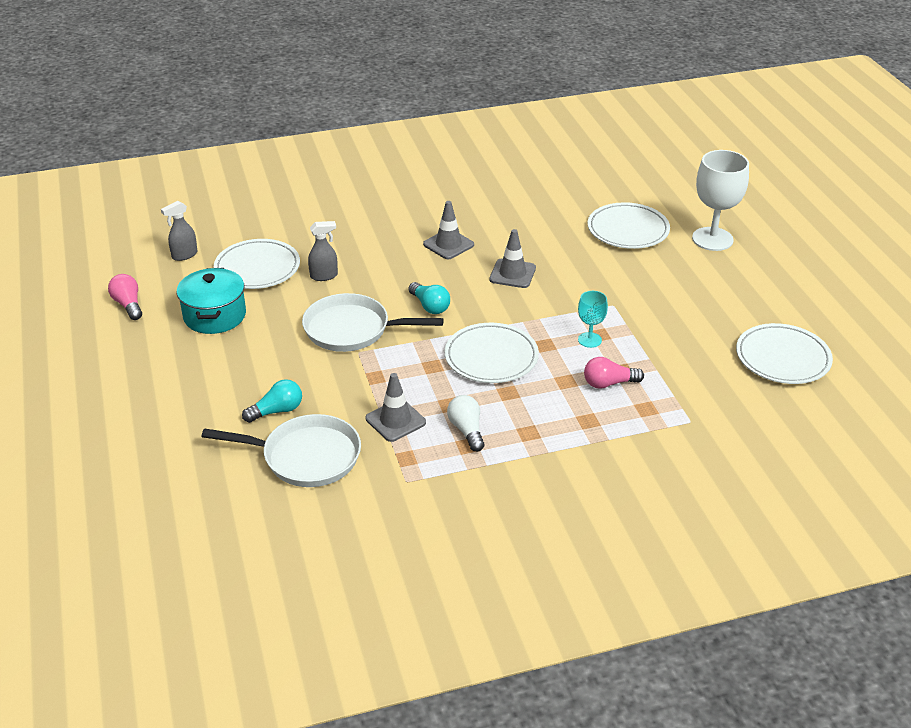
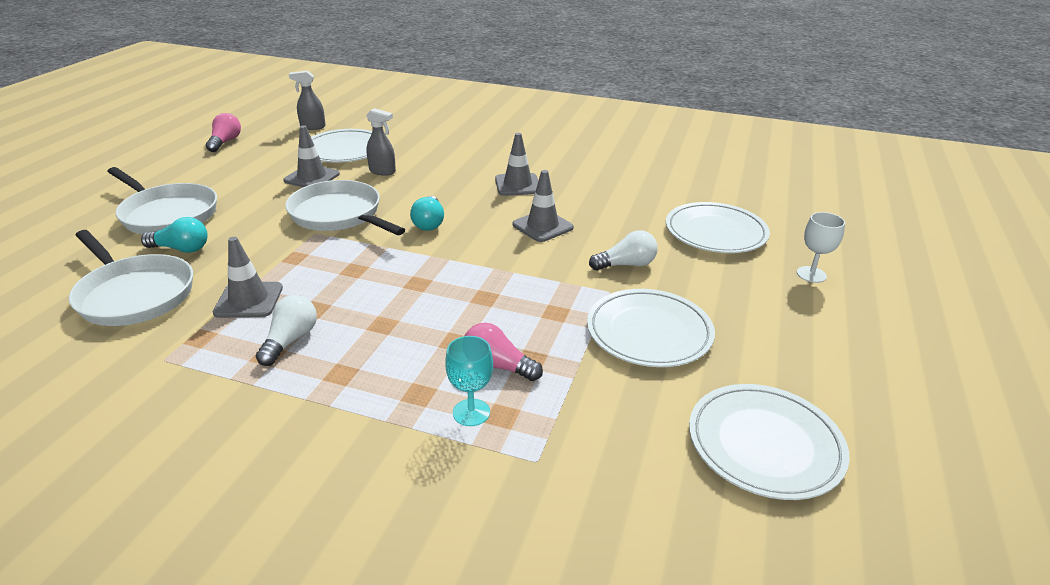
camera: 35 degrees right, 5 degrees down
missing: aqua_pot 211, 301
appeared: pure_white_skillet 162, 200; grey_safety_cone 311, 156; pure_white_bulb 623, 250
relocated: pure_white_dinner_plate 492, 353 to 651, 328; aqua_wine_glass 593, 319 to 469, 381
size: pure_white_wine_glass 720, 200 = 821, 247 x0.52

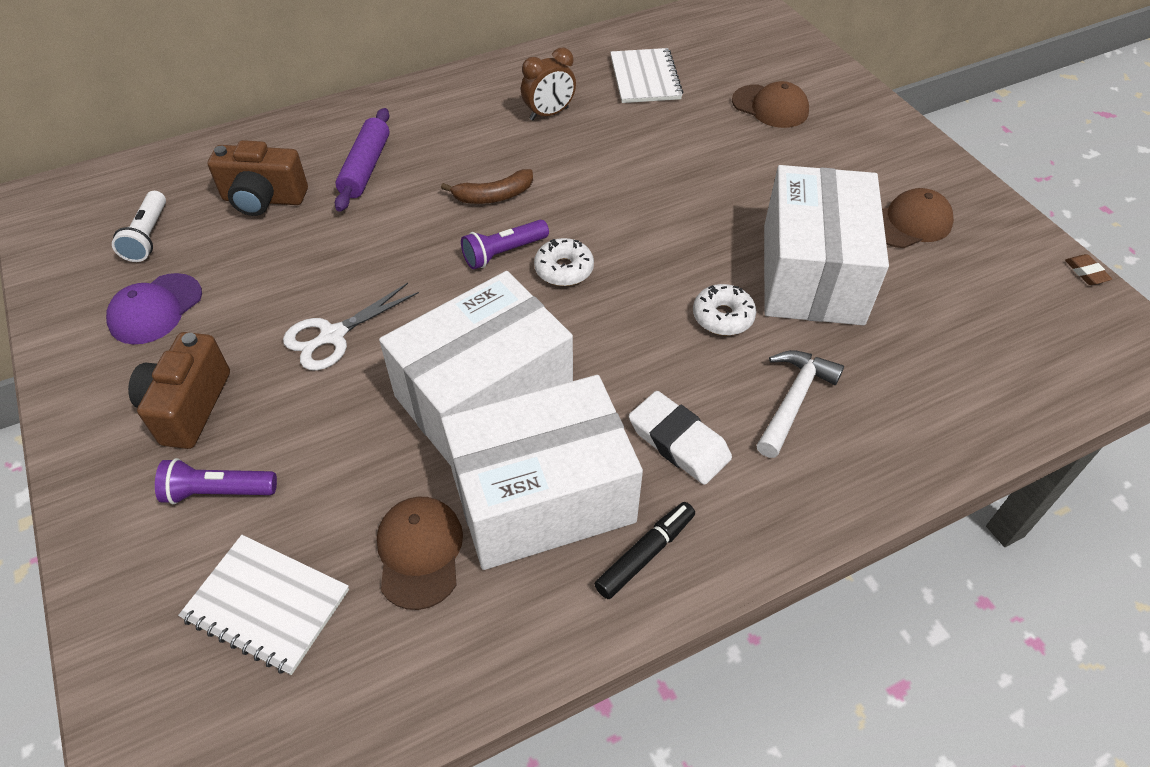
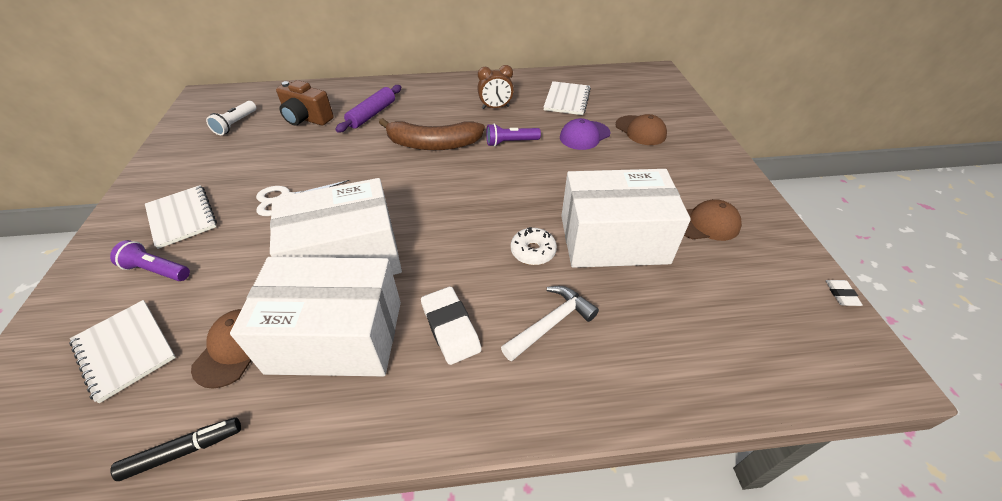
camera: 20 degrees right, 5 degrees down
missing: pure_white_doughnut 564, 262
relocated: purple_baseball_cap 154, 308 to 585, 134; purple_pocket_torch 505, 245 to 513, 135; ebony_felt_pen 644, 550 to 176, 449
exchanged: dark_brown_photo_camera 179, 390 to pure_white_notebook 181, 217
colour: dark_brown_eraser 1088, 269 to pure_white_eraser 844, 293
spun: pure_white_parcel 826, 245 = 626, 218 60 degrees clockwise
size: dark_brown_banana_fruit 487, 186 = 432, 134 x1.79

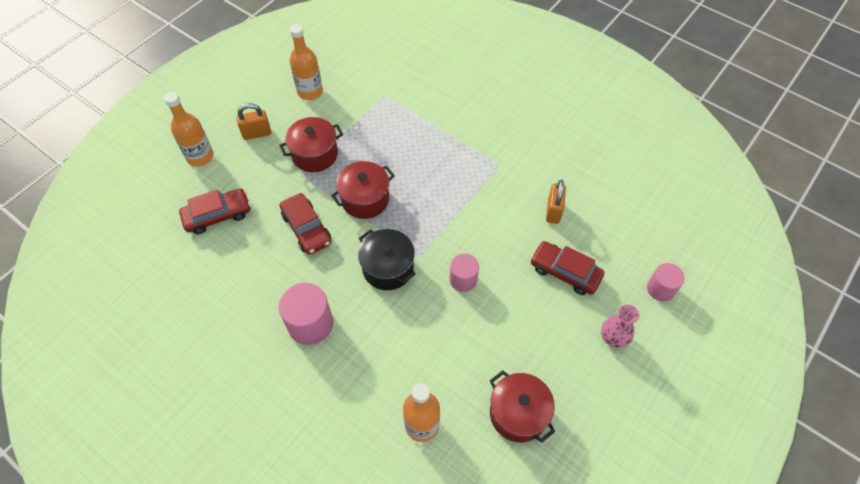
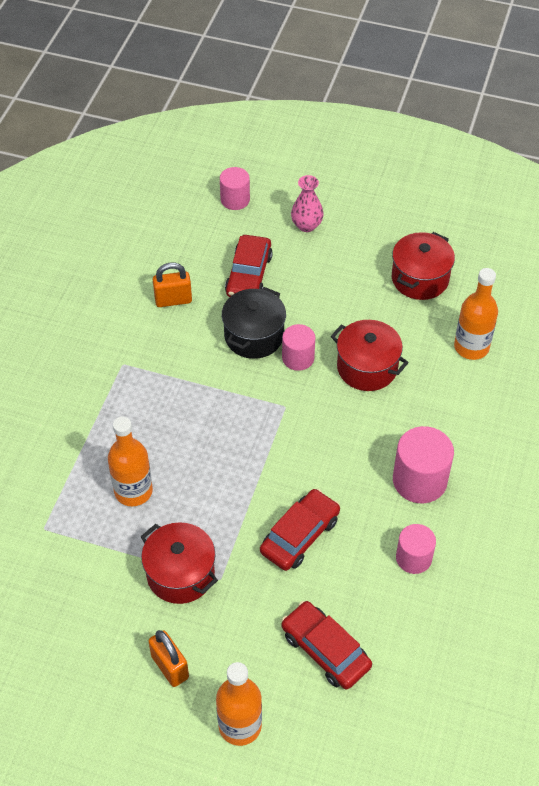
camera: 110 degrees left, 5 degrees down
appeared: pink_solid_cylinder 416, 549
relocated: orange_bottle 306, 62 to 130, 461; crimson_pot 363, 190 to 370, 355; ebony_pot 387, 259 to 254, 323

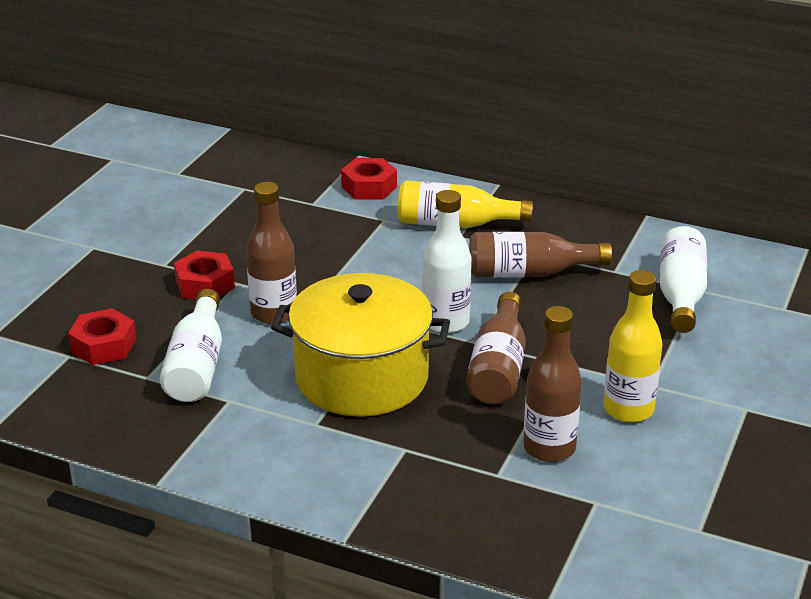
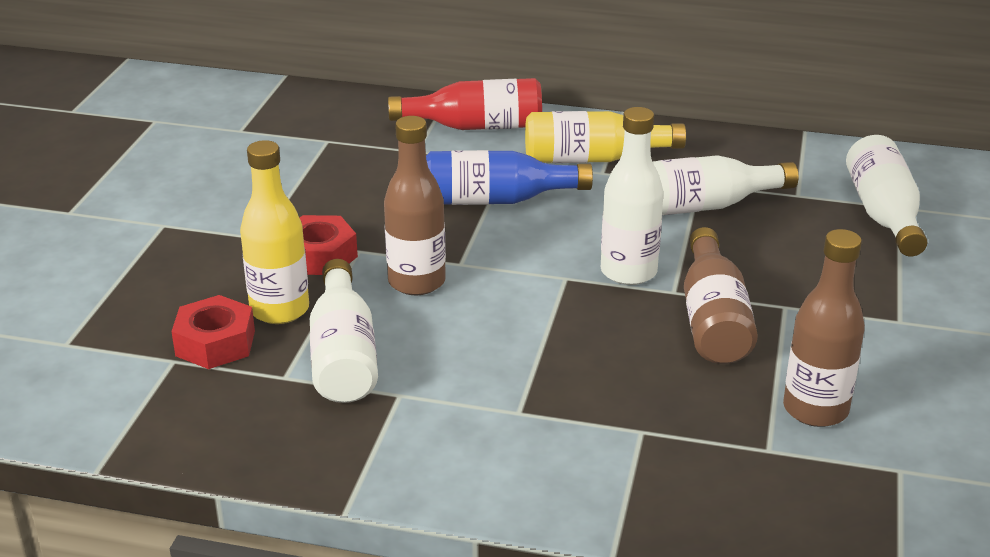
camera: 10 degrees left, 0 degrees up
missing: bright_yellow_pot 360, 345
appeared: blue_bottle 509, 177
relocated: bright_yellow_bottle 633, 346 to 274, 232
exchanged: crimson_hexagon_nut 369, 178 to crimson_bottle 465, 104
colour: dark_brown_bottle 540, 255 to pure_white_bottle 725, 185

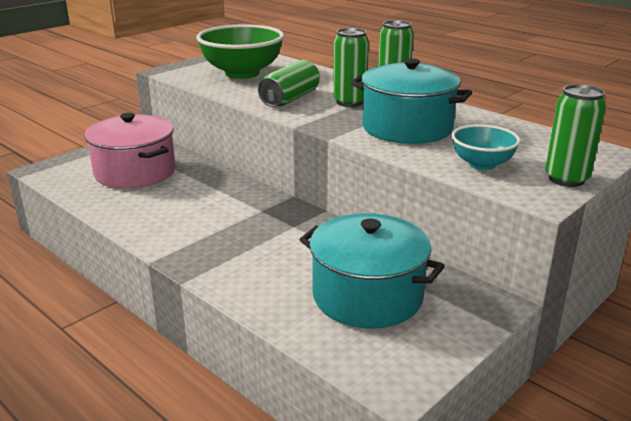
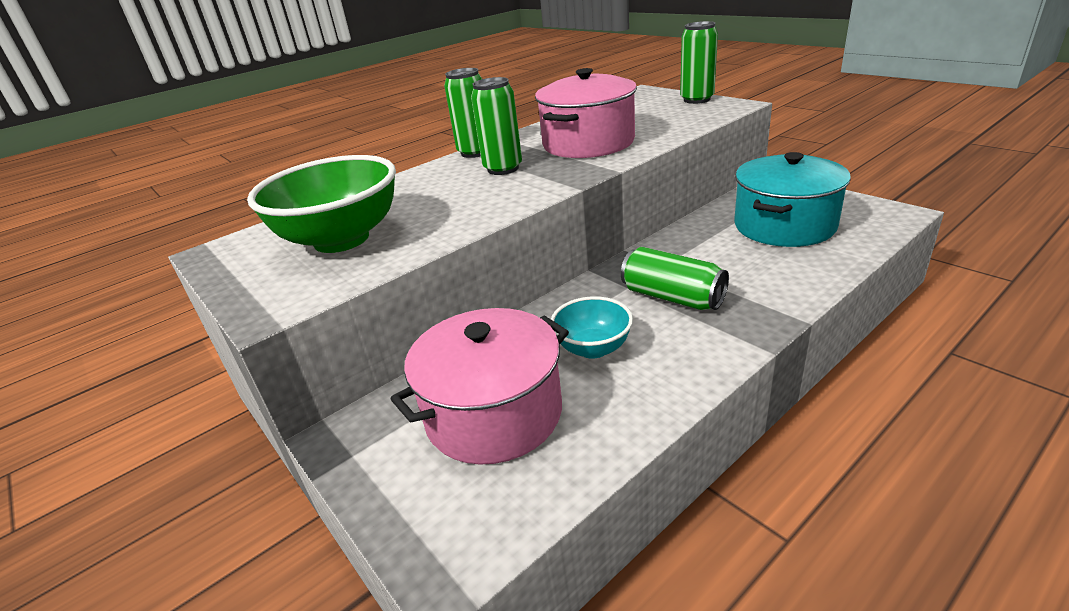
camera: 80 degrees left, 5 degrees up
relocated: green_tin 289, 83 to 675, 278; aqua_deep_dish 485, 147 to 592, 327
colour: aqua_pot 411, 101 to pink_pot 586, 113

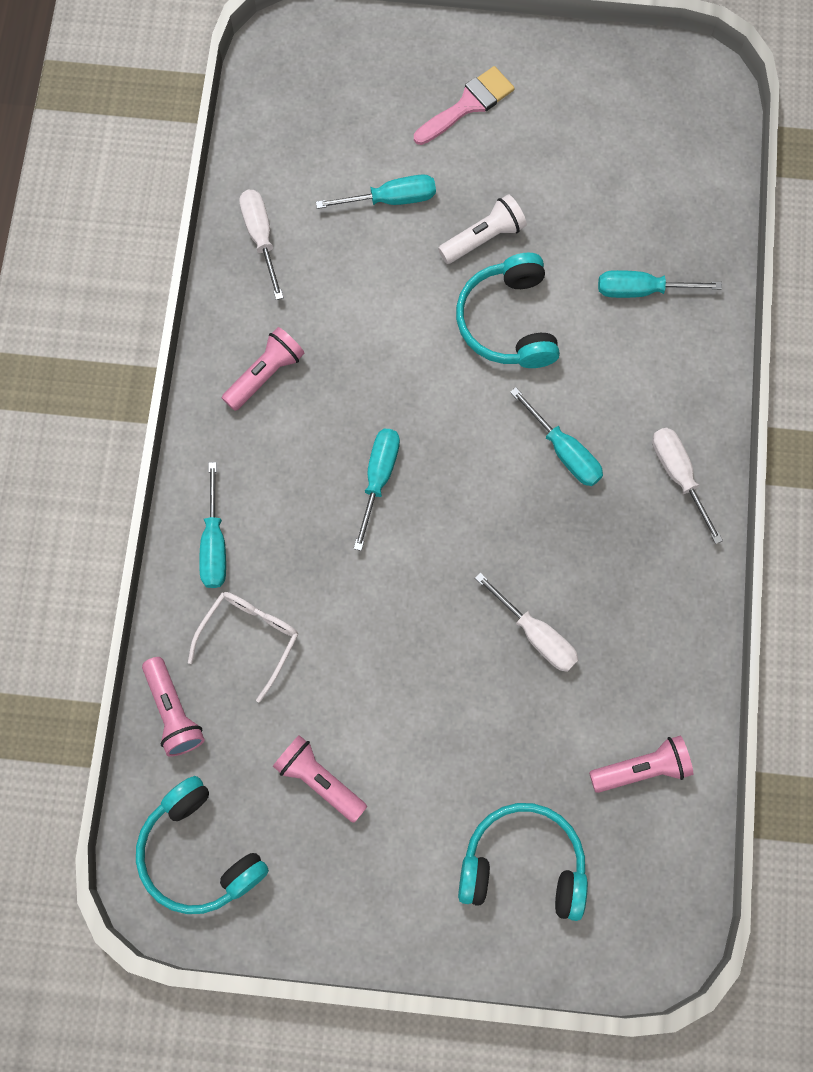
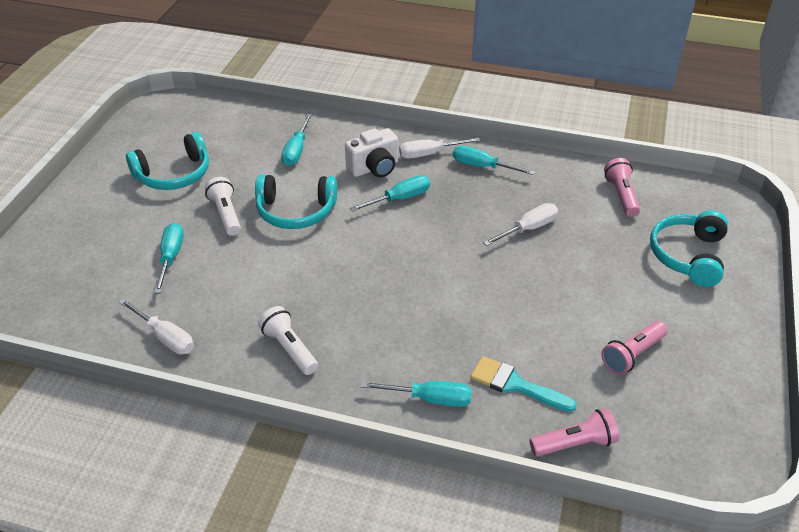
camera: 80 degrees left, 30 degrees down
missing: pink_paint_brush 464, 105
appeared: pure_white_photo_camera 371, 152
relocated: aqua_headphones 202, 845 to 167, 161; aqua_flat_screwdriver 377, 490 to 494, 160
exchanged: pure_white_spectacles 243, 647 to aqua_paint_brush 523, 384
colour: pink_pocket_torch 263, 369 to pure_white_pocket_torch 288, 340
spun: pure_white_flat_screwdriver 261, 245 = 156, 326 135 degrees counterclockwise

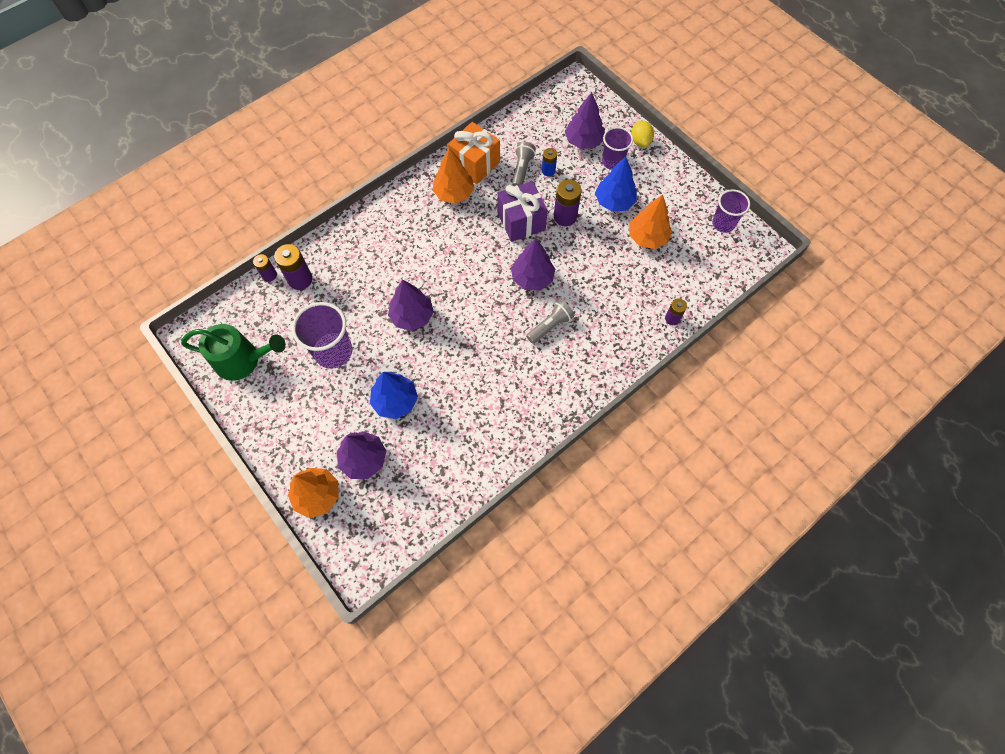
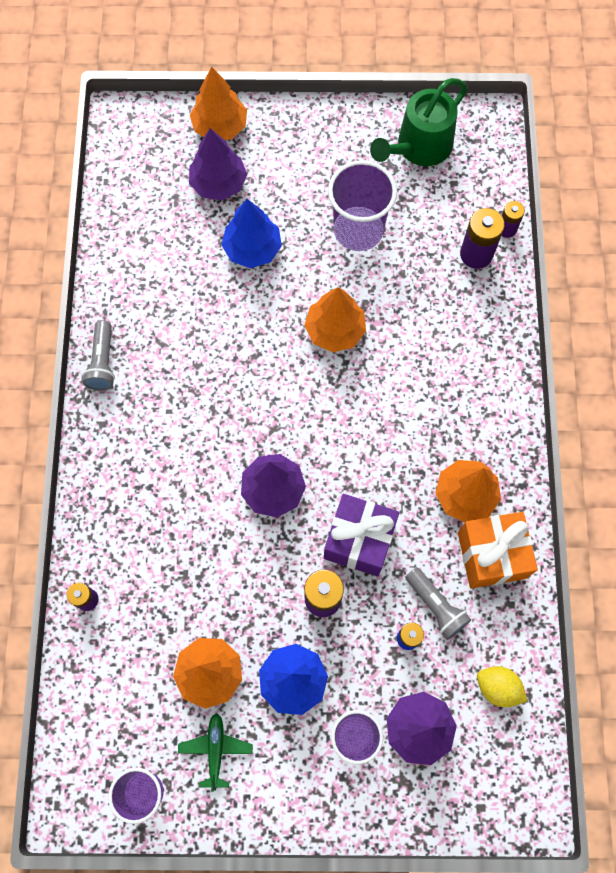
camera: 130 degrees right, 5 degrees up
appeared: green_aeroplane 215, 752
relocated: grey_pocket_torch 550, 322 to 98, 355; bright_yellow_lemon 642, 134 to 502, 686
colour: purple_tree 411, 305 to orange_tree 335, 319

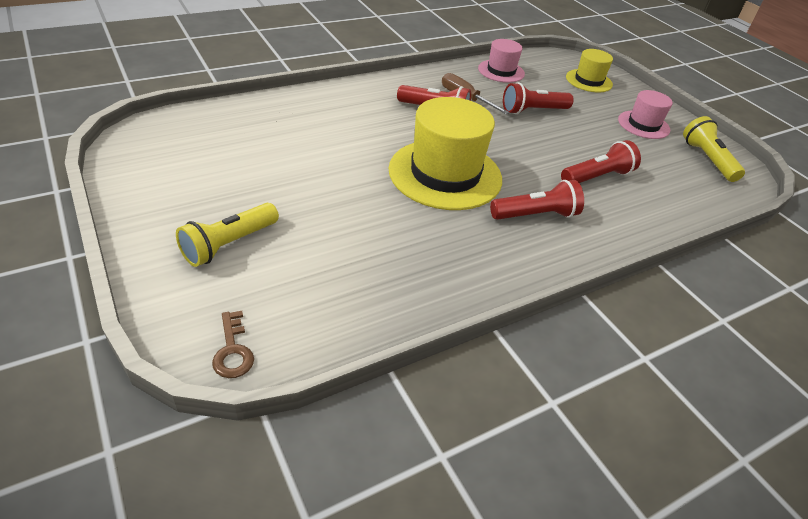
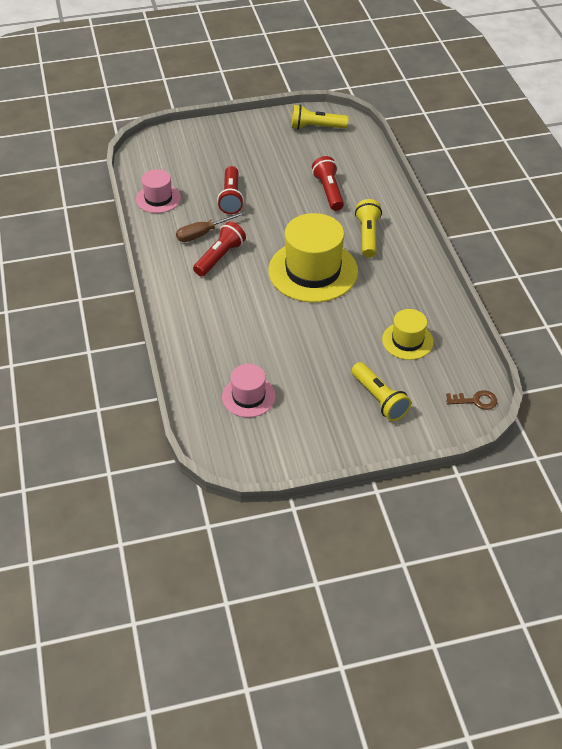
camera: 70 degrees left, 5 degrees up
relocated: bright_yellow_top_hat 589, 70 to 407, 334; pink_top_hat 645, 114 to 249, 391
colour: crimson_pocket_torch 537, 200 to bright_yellow_pocket_torch 368, 228

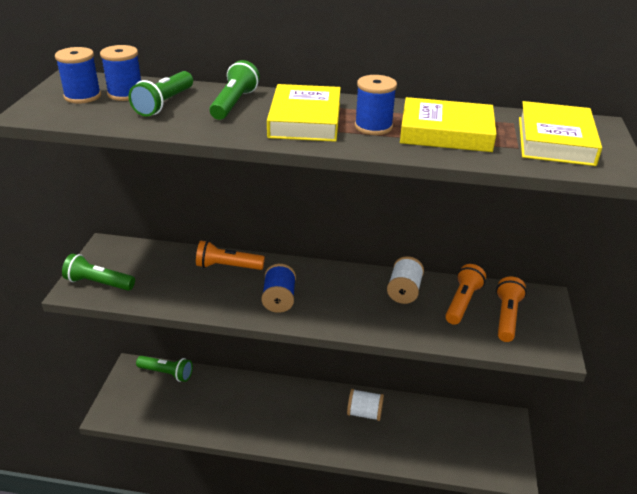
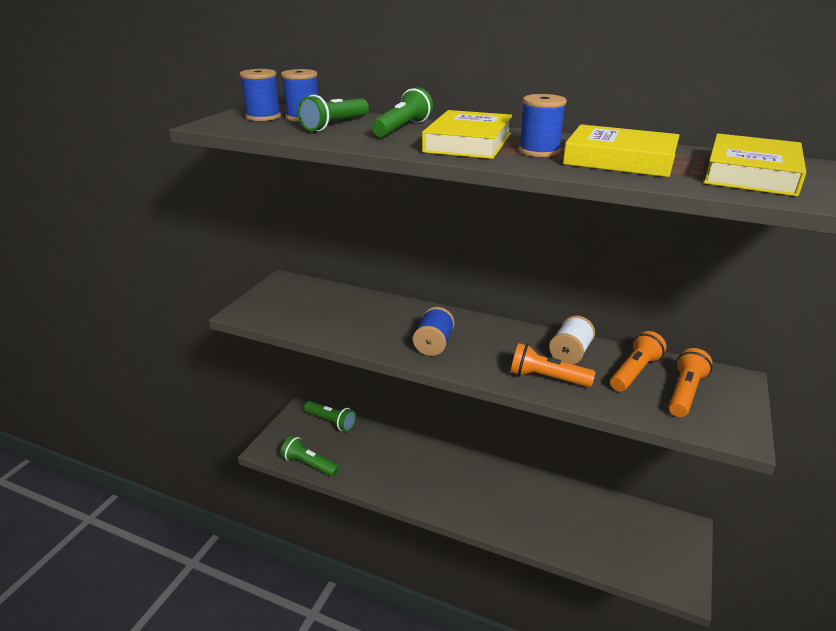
camera: 15 degrees right, 5 degrees down
missing: pure_white_reel_of_thread 365, 405
relocated: green_pocket_torch 98, 272 to 310, 456; orange_pocket_torch 230, 255 to 553, 365

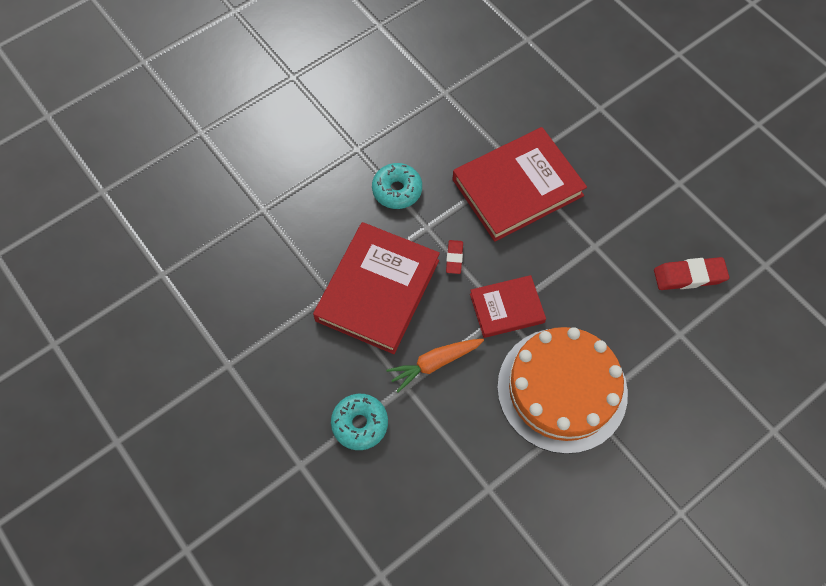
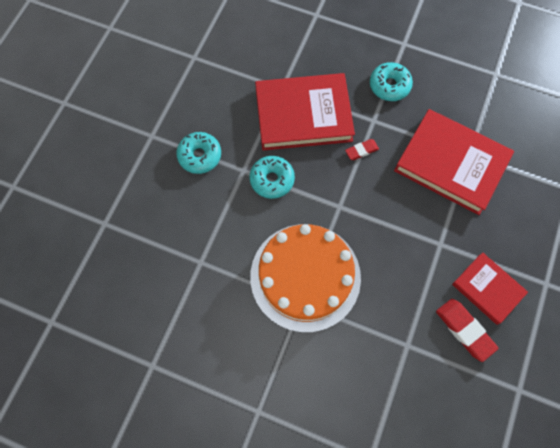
camera: 60 degrees right, 5 degrees up
relocated: crimson_hardback 508, 306 to 490, 289
exchanged: orange_toy_carrot 435, 365 to aqua_doughnut 272, 177

